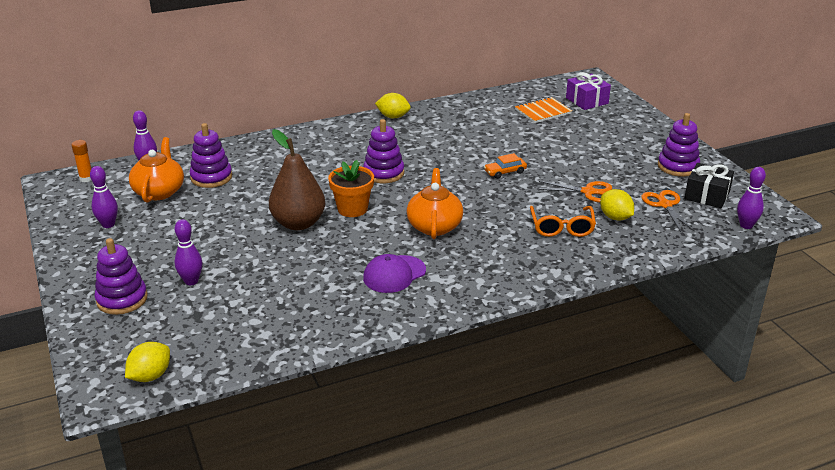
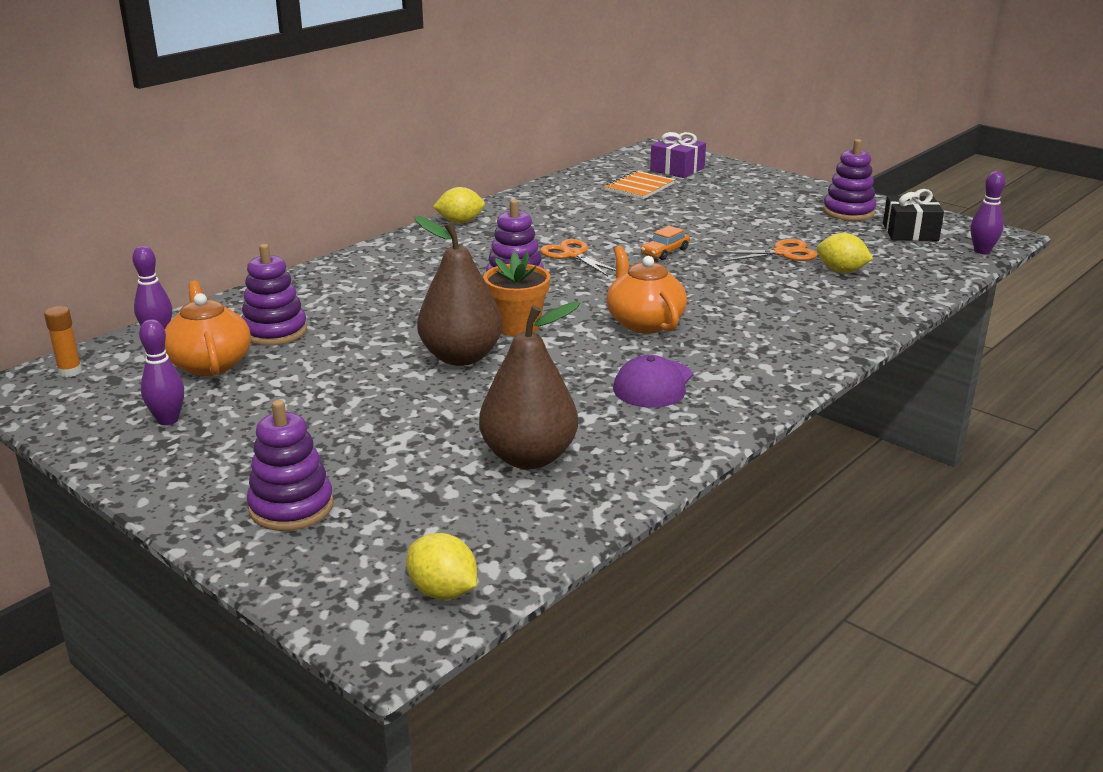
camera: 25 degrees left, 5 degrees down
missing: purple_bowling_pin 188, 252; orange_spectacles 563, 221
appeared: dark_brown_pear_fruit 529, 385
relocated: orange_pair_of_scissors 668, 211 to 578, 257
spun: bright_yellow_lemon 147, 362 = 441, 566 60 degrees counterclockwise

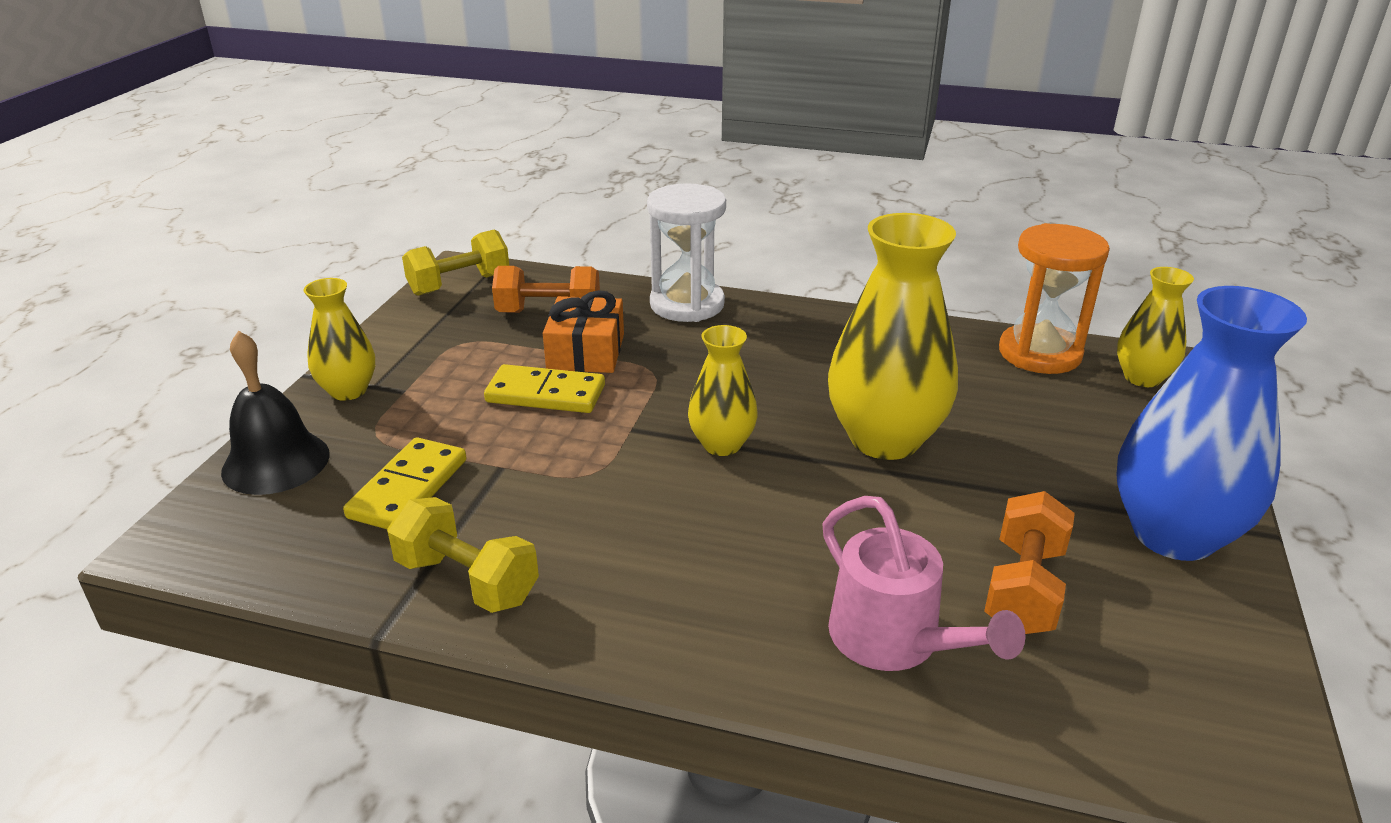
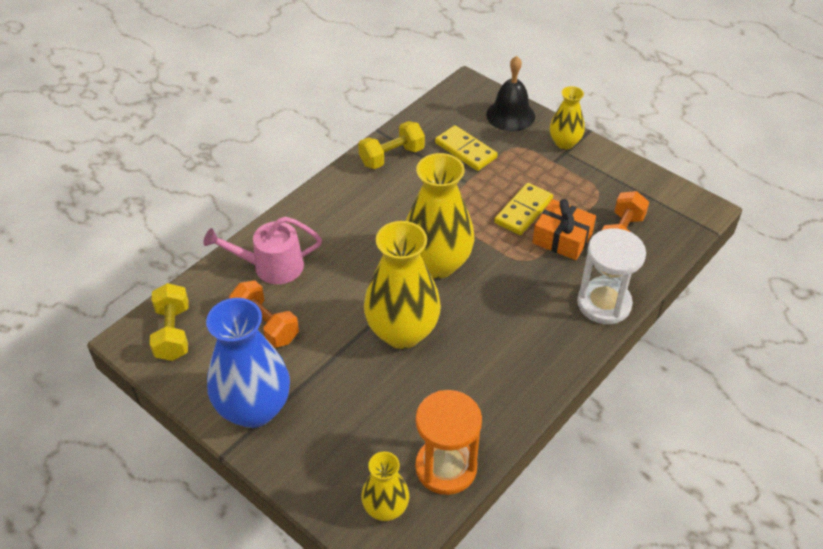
camera: 115 degrees right, 15 degrees up
relocated: bright_yellow_free_weight 455, 263 to 169, 322
size: bright_yellow_vase 723, 390 = 440, 216 x1.82

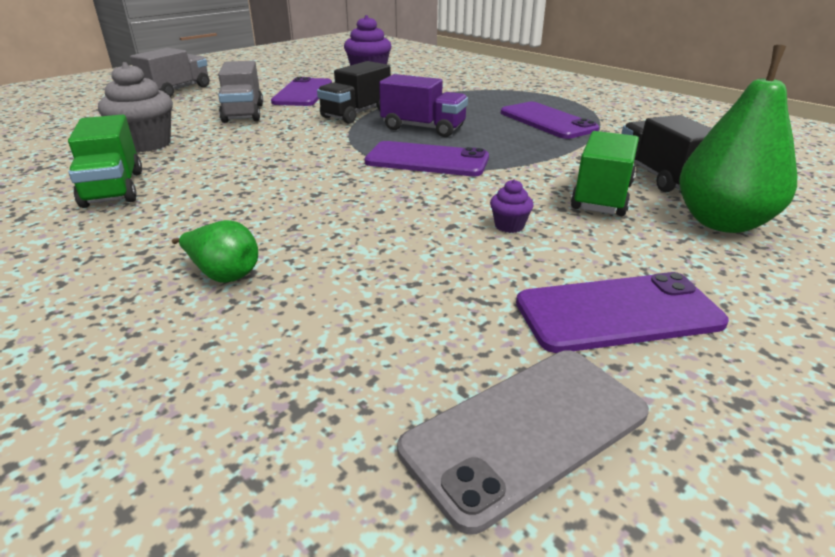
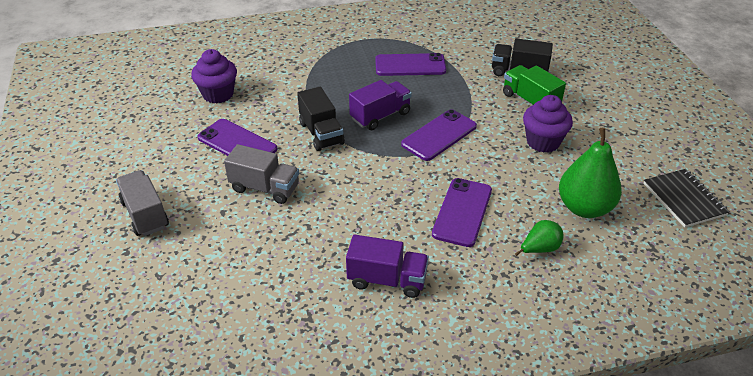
camera: 60 degrees left, 10 degrees up
missing: grey_muffin 135, 107
relocated: purple_smartphone 622, 312 to 462, 212; green_pear_fruit 738, 139 to 590, 172
exchanged: grey_smartphone 523, 442 to ebony_notebook 686, 198
colour: green_lorry 105, 161 to purple_lorry 387, 266
size: purple_muffin 512, 206 = 548, 124 x2.13

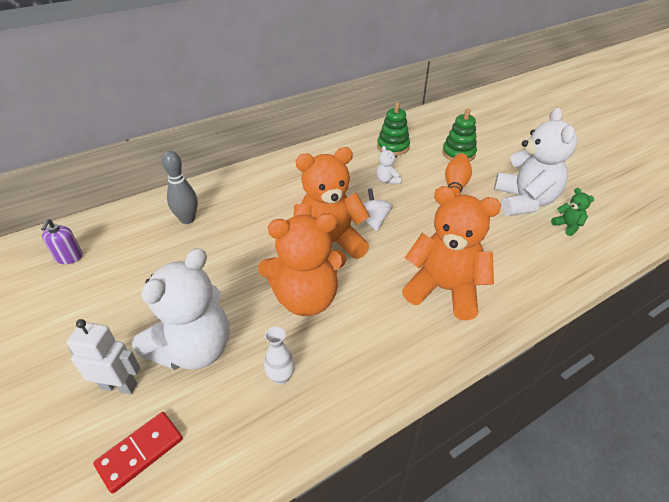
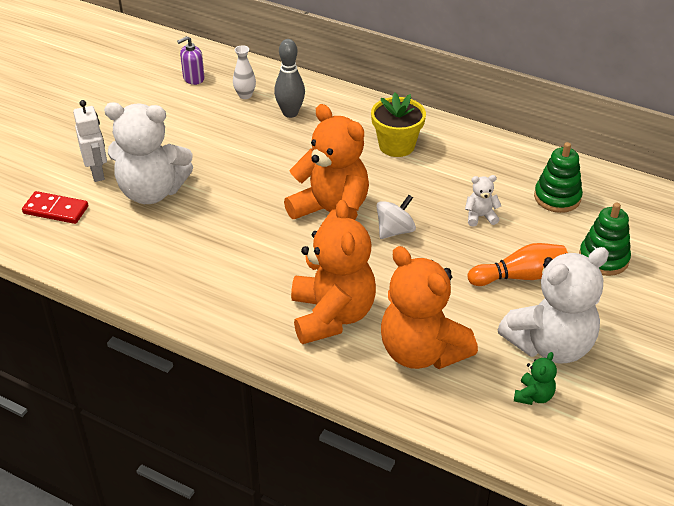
camera: 60 degrees right, 0 degrees up
appeared: bright_yellow_flower_pot 398, 125
relocated: orange_teddy_bear 302, 264 to 429, 307; pure_white_vase 279, 355 to 244, 72
spun: pure_white_teddy_bear 389, 165 = 483, 201 45 degrees clockwise

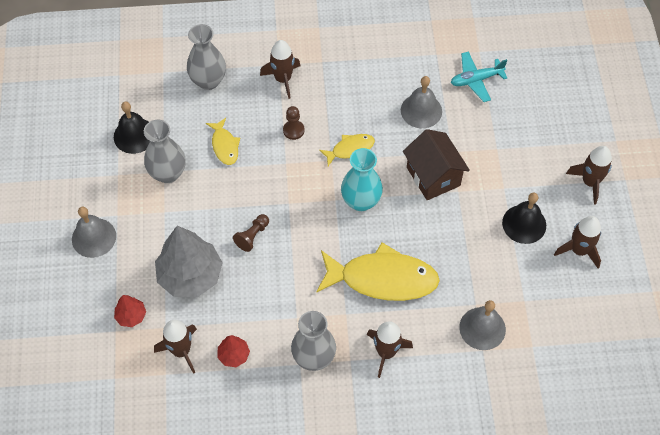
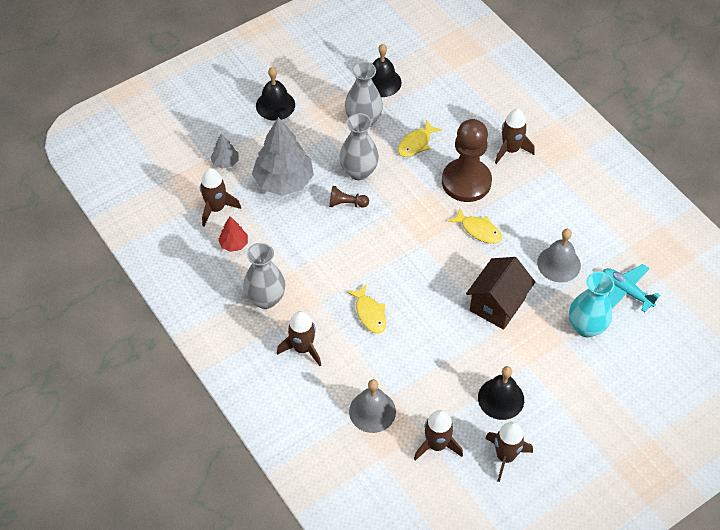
camera: 60 degrees right, 5 degrees down
relocated: grey_vase 206, 57 to 359, 146; aqua_vase 362, 179 to 591, 304; dark_brown_rocket 589, 175 to 438, 435
colour: grey_school_bell 94, 232 to ebony_school_bell 275, 94; crimson_tree 130, 311 to grey_tree 224, 151
size: dark_brown_pawn 294, 123 = 467, 160 x2.35; bright_yellow_fish 378, 272 = 366, 309 x0.49

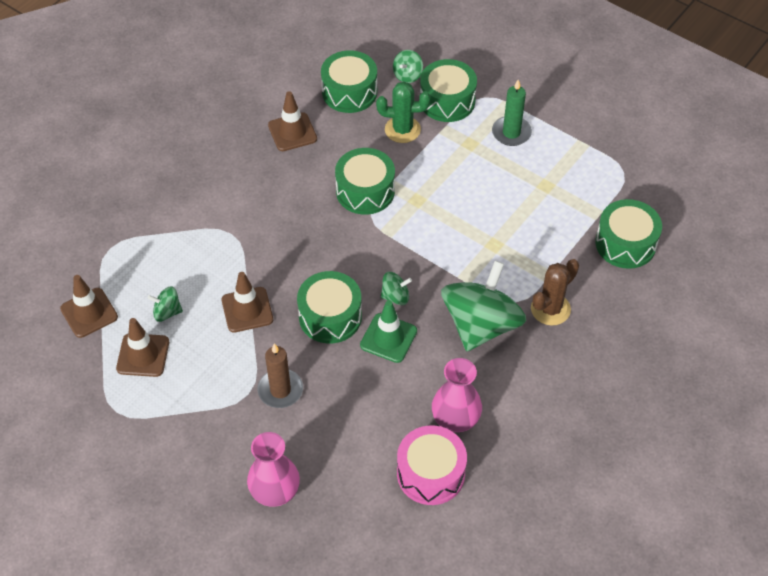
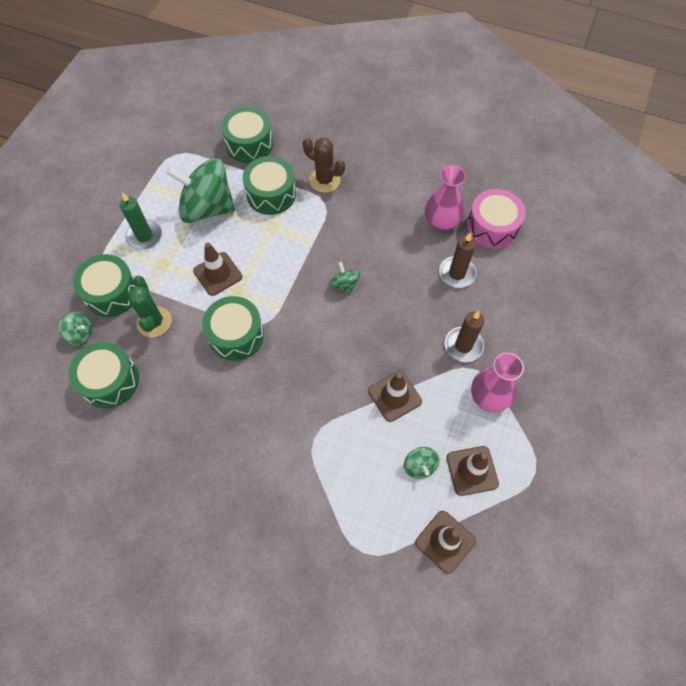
camera: 105 degrees left, 10 degrees up
missing: green_safety_cone 388, 332
appeared: dark_brown_pillar_candle 457, 260
relocated: pink_vase 273, 469 to 497, 382; dark_brown_safety_cone 292, 121 to 217, 269; green_snare_drum 329, 307 to 269, 185; green_spinning_top 483, 306 to 200, 190

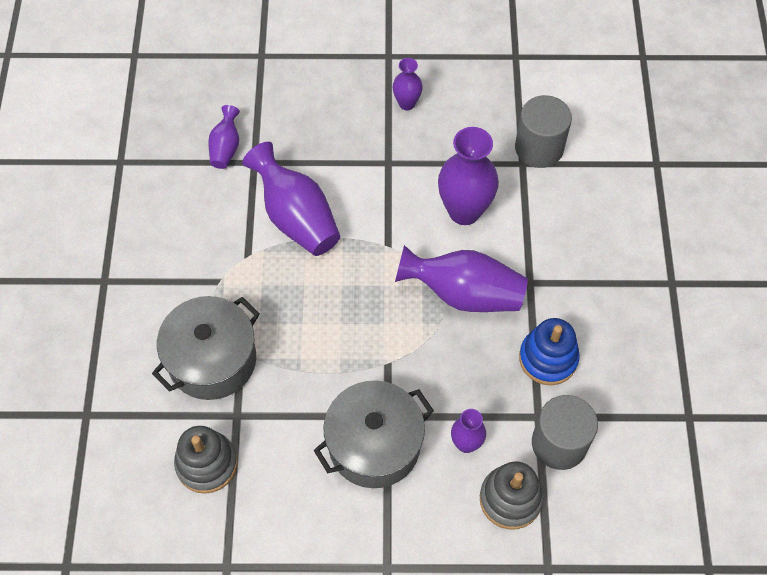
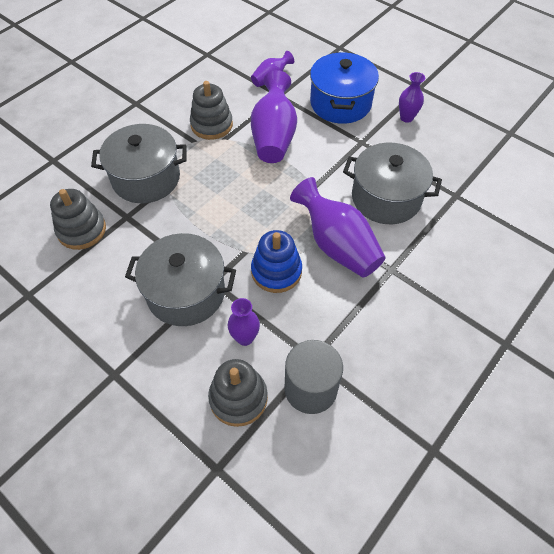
camera: 40 degrees right, 5 degrees down
missing: grey_solid_cylinder 543, 131
appeared: grey_stacking_rings 211, 110; blue_pot 344, 88
relocated: blue_stacking_rings 549, 351 to 276, 261
exchanged: purple_vase 468, 176 to grey_pot 392, 183

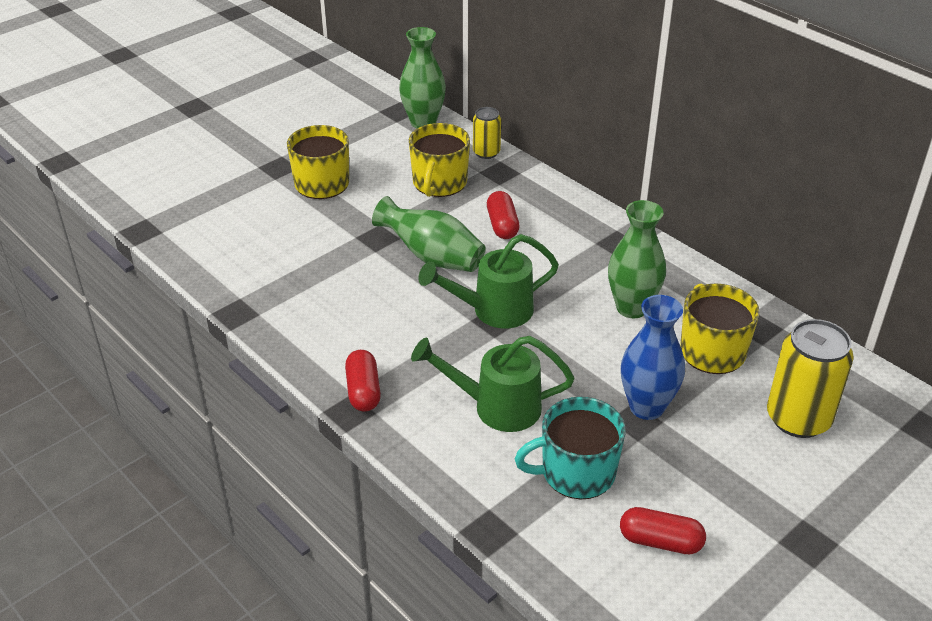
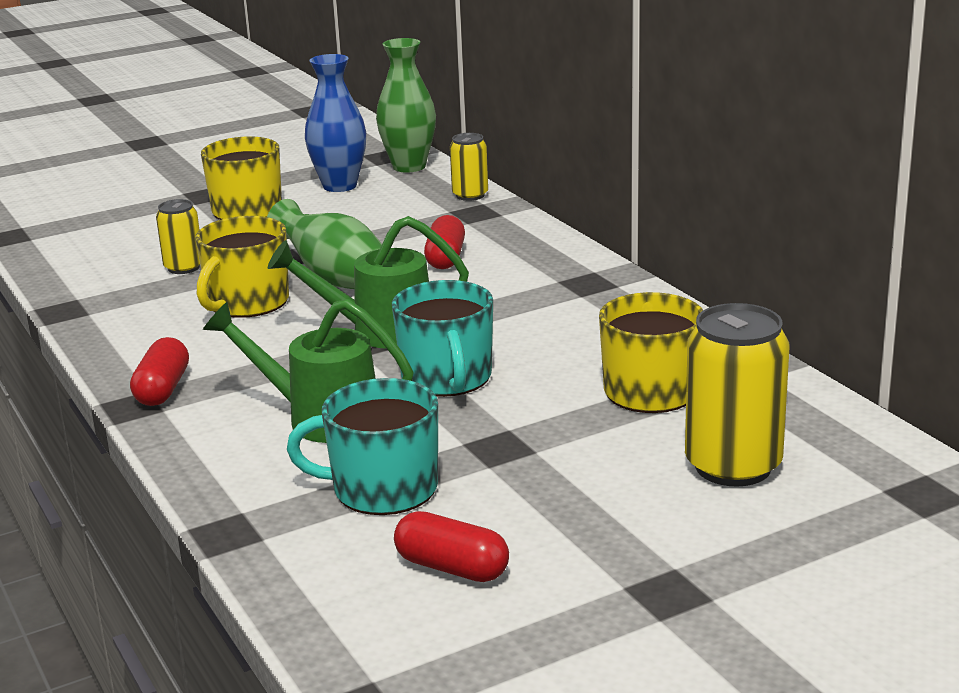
camera: 15 degrees right, 15 degrees down
missing: green_vase 637, 259
appeared: bright_yellow_tin 178, 236; aqua_tea_mug 442, 338
relocated: bright_yellow_tea_mug 439, 160 to 242, 267; blue_vase 653, 357 to 335, 123

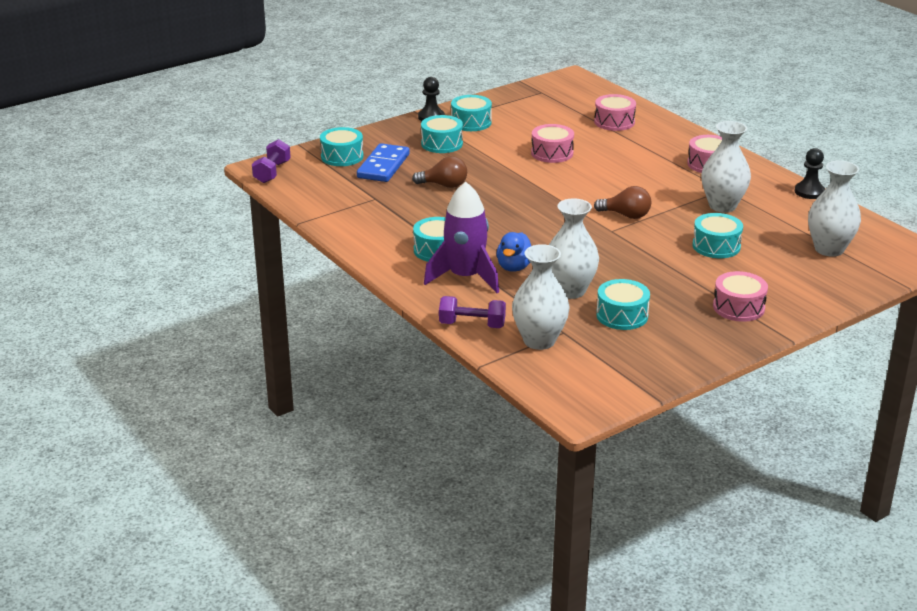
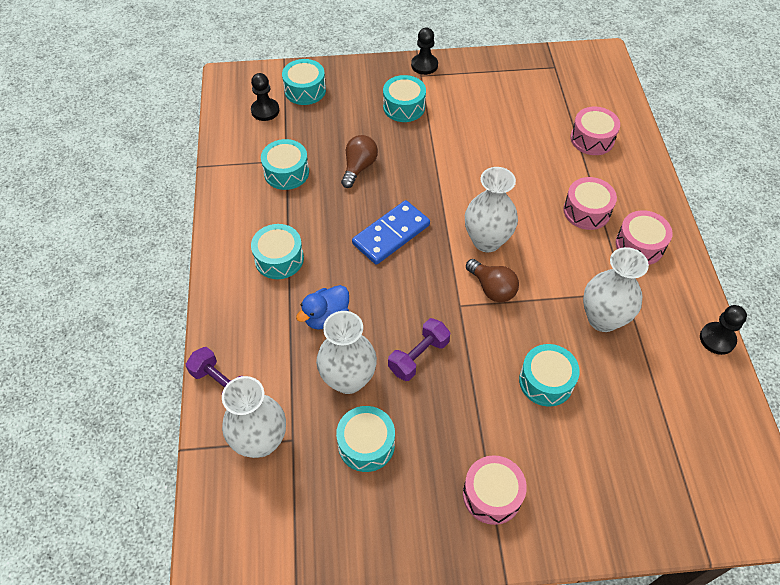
camera: 30 degrees right, 25 degrees up
missing: purple_rocket 461, 237
appeared: ebony_pawn 265, 97
relocated: purple_free_weight 271, 161 to 419, 349; blue_domino_tile 383, 162 to 391, 232; aqua_snare_drum 471, 113 to 285, 164; pink_snare_drum 552, 143 to 590, 203; pure_white_vase 834, 208 to 491, 209
spun: dark_brown_bulb 439, 172 = 359, 161 105 degrees counterclockwise

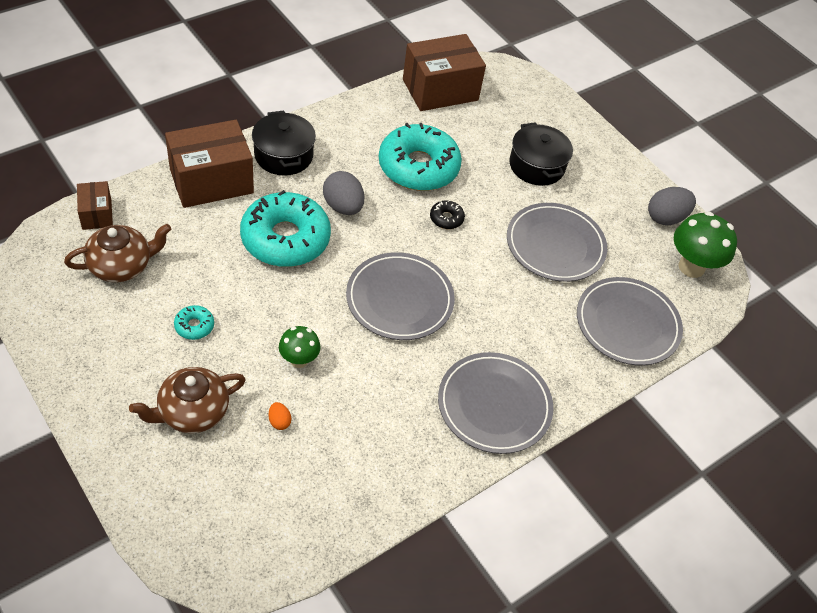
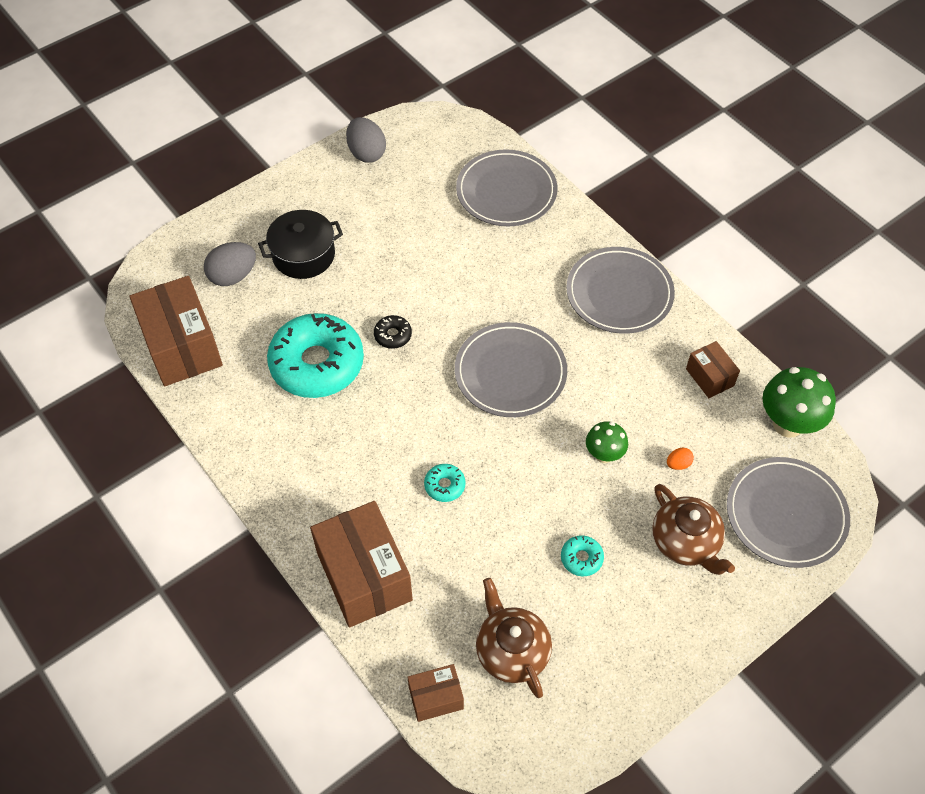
camera: 85 degrees left, 5 degrees up
missing: ebony_pot 284, 143
appeared: dark_brown_parcel 713, 369
relocated: grey_toy_egg 343, 193 to 230, 264; grey_dinner_plate 557, 242 to 788, 512; green_toadstool 705, 244 to 799, 402
size: aqua_doughnut 285, 228 = 445, 483 x0.41

